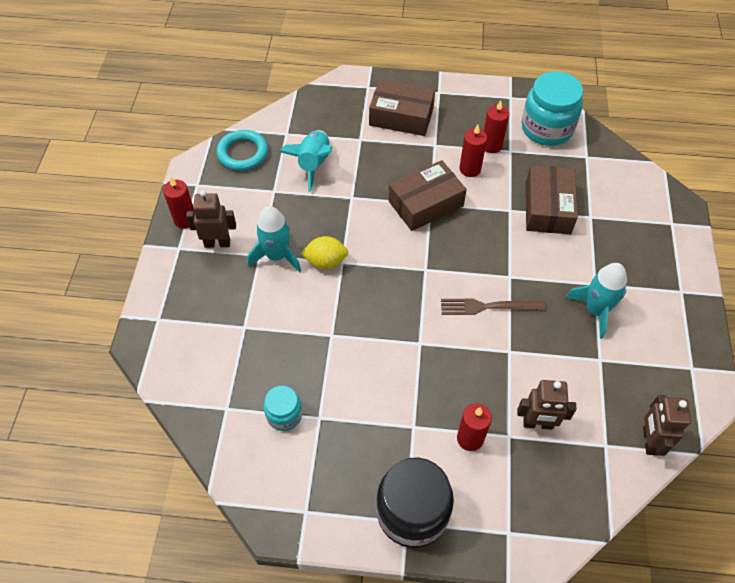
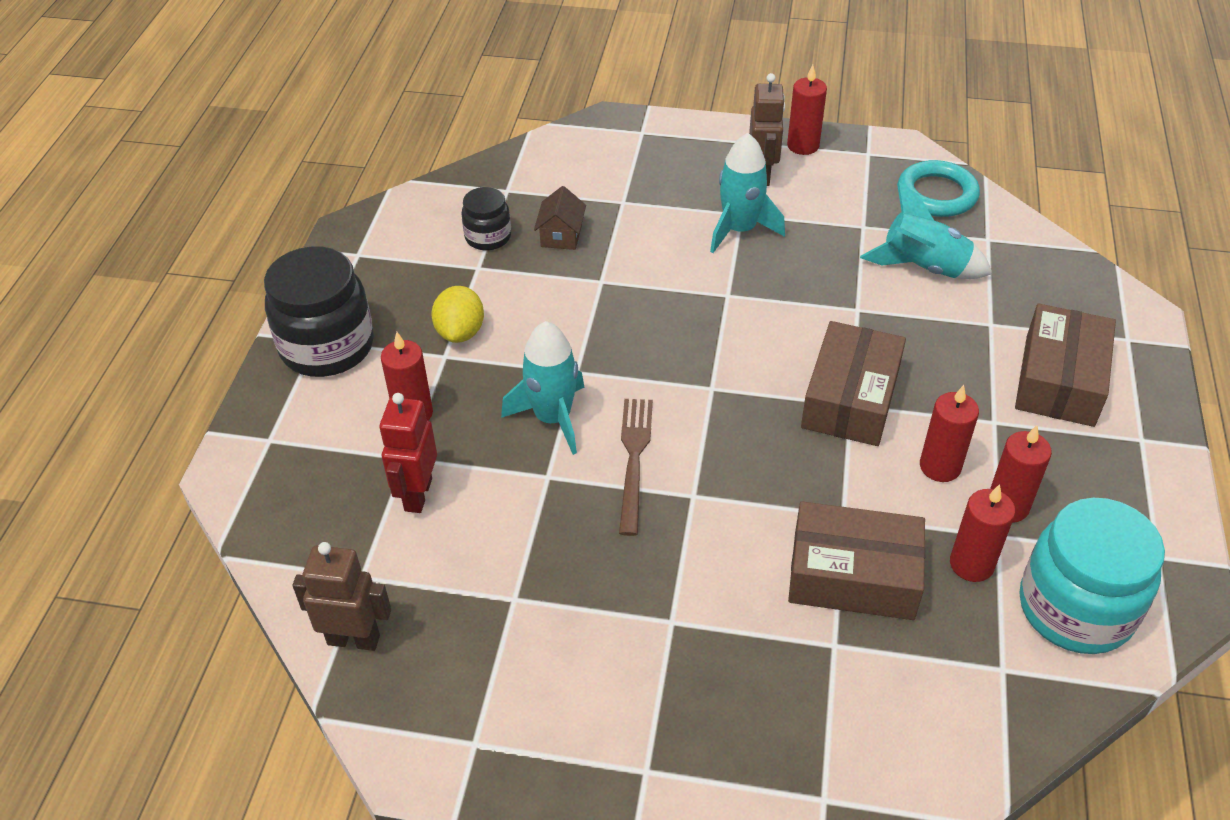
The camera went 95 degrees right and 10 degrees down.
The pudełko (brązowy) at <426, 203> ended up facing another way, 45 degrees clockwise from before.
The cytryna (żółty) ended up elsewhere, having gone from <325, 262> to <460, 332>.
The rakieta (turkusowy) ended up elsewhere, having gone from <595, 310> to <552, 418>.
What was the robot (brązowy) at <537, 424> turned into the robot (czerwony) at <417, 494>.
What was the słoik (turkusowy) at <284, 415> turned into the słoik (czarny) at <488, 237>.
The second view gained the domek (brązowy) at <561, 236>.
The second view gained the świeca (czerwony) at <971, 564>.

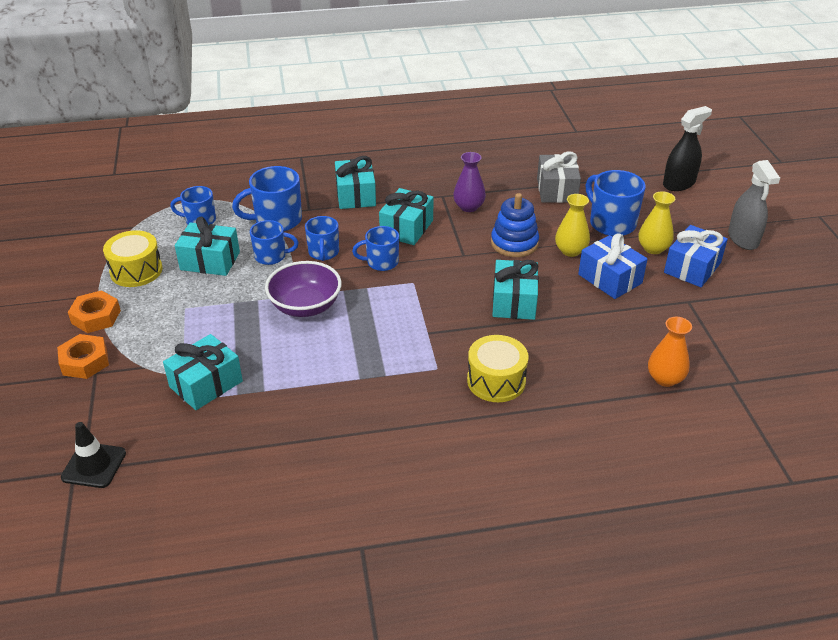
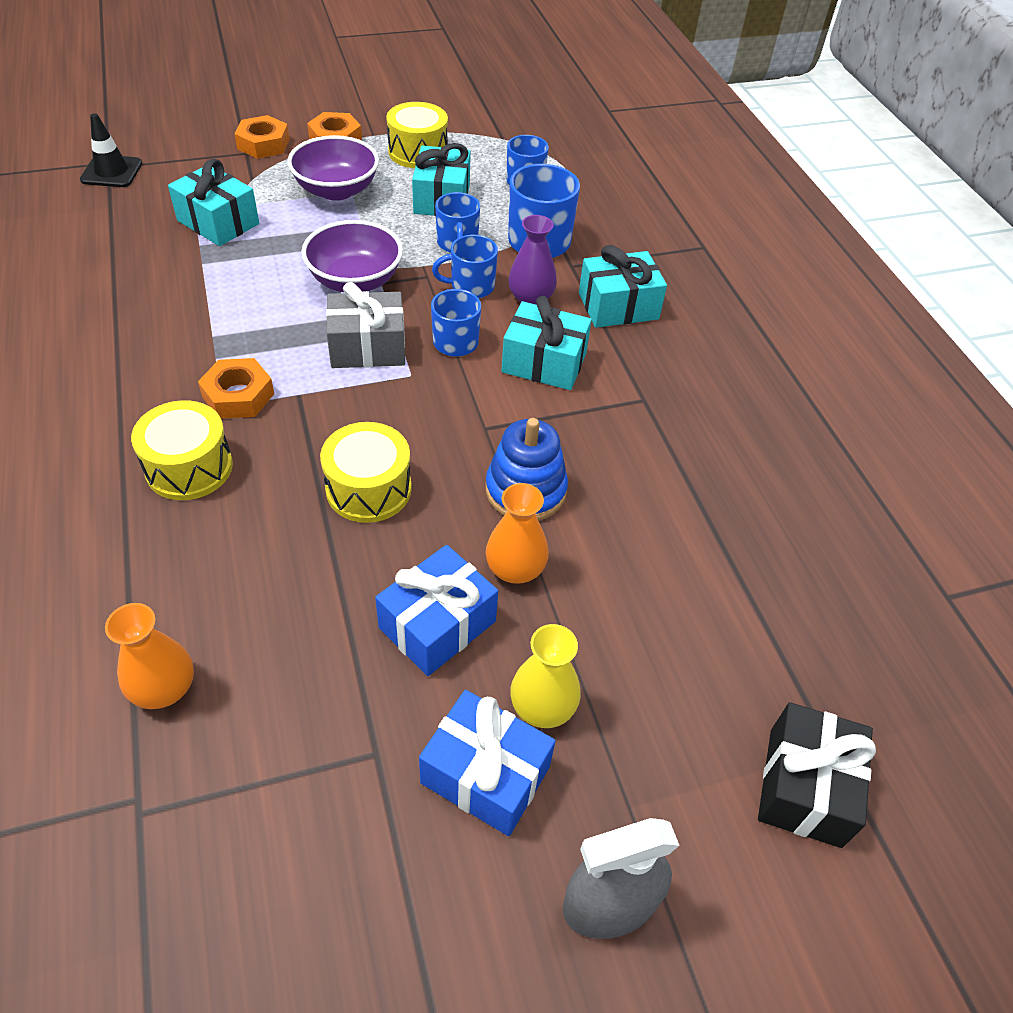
The camera went 80 degrees right and 10 degrees up.
Where the spryskiwacz (czarny) stood at <679, 183>, the prezent (czarny) came to stand at <805, 786>.
The prezent (szary) ended up elsewhere, having gone from <557, 190> to <367, 347>.
The wazon (fioletowy) ended up elsewhere, having gone from <468, 207> to <531, 298>.
The second view lost the kubek (niebieski) at <611, 223>.
What was the wazon (żółty) at <570, 251> turned into the wazon (pomarańczowy) at <515, 569>.
Where the prezent (turkusowy) stood at <514, 301>, the bęben (żółty) came to stand at <369, 489>.
The second view gained the miska (fioletowy) at <336, 190>.
The second view gained the nakrętka (pomarańczowy) at <238, 395>.

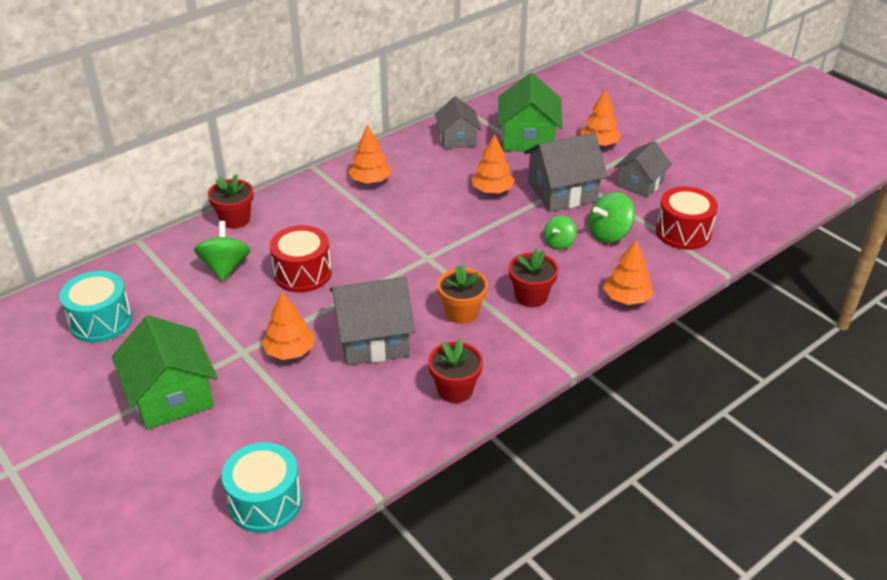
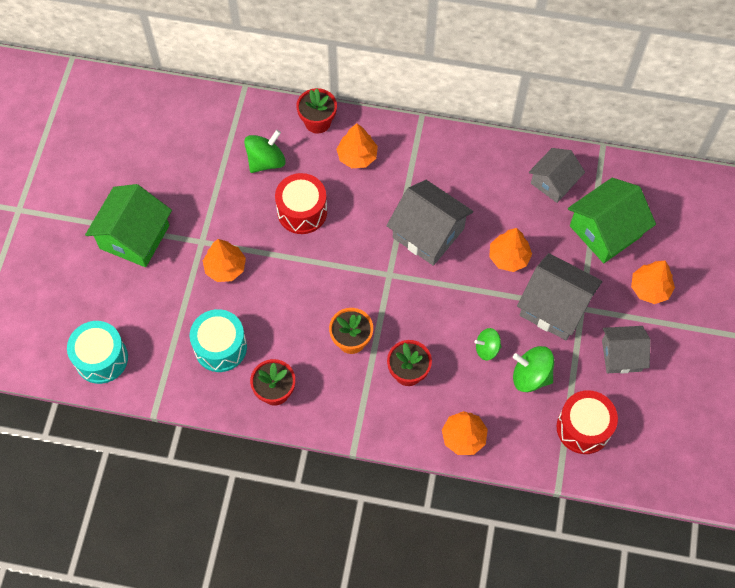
The camera went 50 degrees right and 25 degrees up.
The drzewko (pomarańczowy) ended up elsewhere, having gone from <370, 180> to <357, 156>.
The bęben (turkusowy) ended up elsewhere, having gone from <101, 321> to <220, 347>.
The domek (szary) ended up elsewhere, having gone from <373, 339> to <428, 233>.

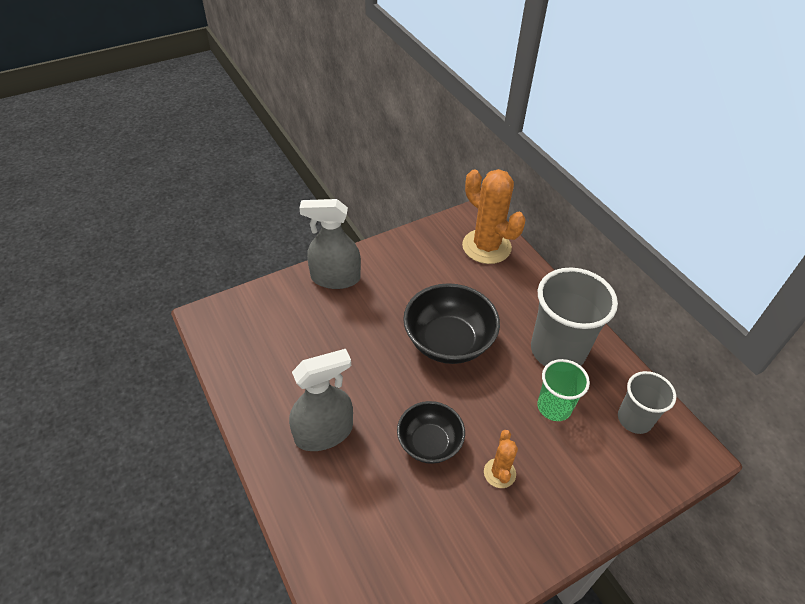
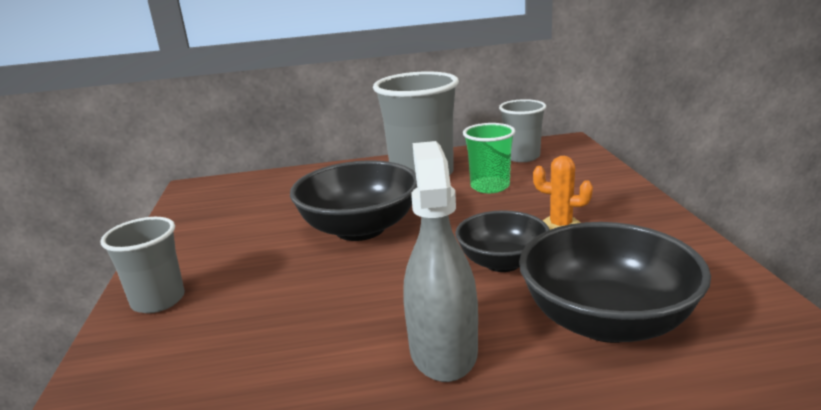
The camera went 65 degrees left and 25 degrees down.
The second view lost the kaktus (pomarańczowy) at <486, 247>.
Where the spryskiwacz (szary) stood at <335, 278>, the szklanka (szary) came to stand at <158, 300>.
The second view gained the miska (czarny) at <606, 321>.

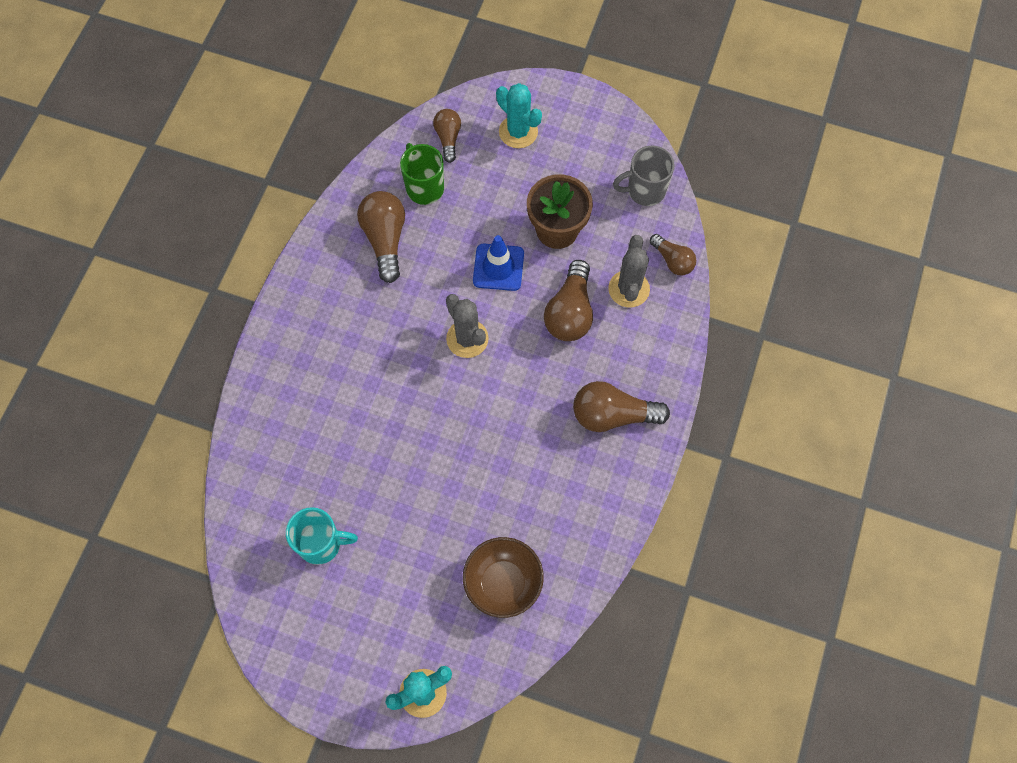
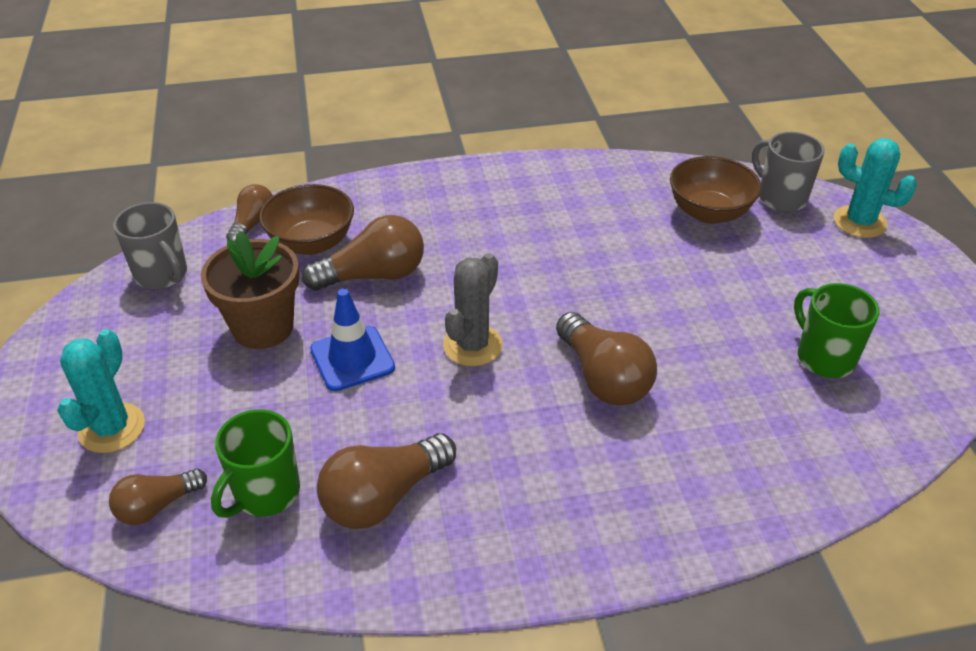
The camera went 120 degrees left and 25 degrees down.
Where the kaktus (szary) stood at <629, 289>, the miska (brązowy) came to stand at <311, 243>.
The żarówka (brązowy) ended up elsewhere, having gone from <613, 415> to <603, 378>.
What was the kubek (turkusowy) at <321, 543> turned into the kubek (zielony) at <824, 357>.
The second view gained the kubek (szary) at <781, 198>.

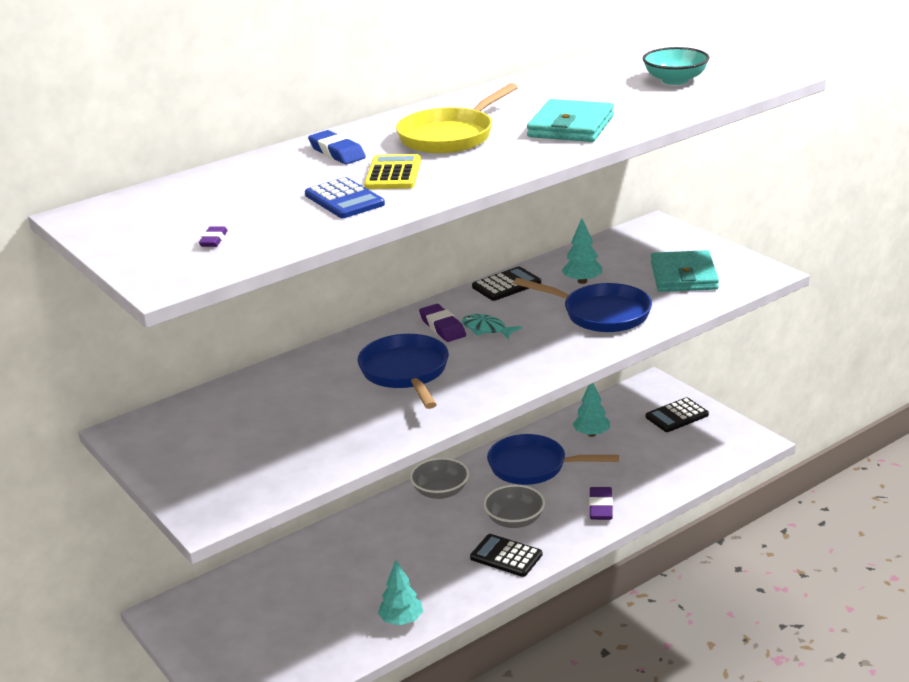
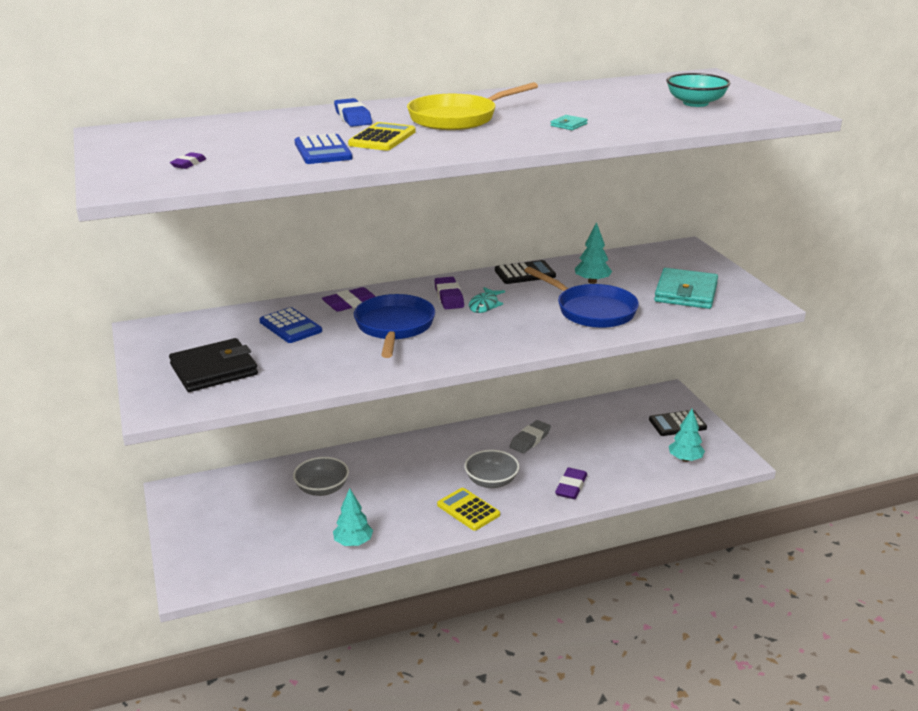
The camera went 15 degrees right and 0 degrees up.
The size of the portfel (turkusowy) at <570, 126> changed by a factor of 0.40.
The ryba (turkusowy) at <486, 329> ended up facing another way, 120 degrees counterclockwise from before.
The drzewko (turkusowy) ended up elsewhere, having gone from <591, 434> to <685, 459>.
Where the patelnia (niebieski) stood at <533, 466>, the gumka do mazania (szary) came to stand at <530, 440>.
The miska (szary) ended up elsewhere, having gone from <440, 491> to <322, 489>.
What was the kalkulator (czarny) at <506, 556> turned into the kalkulator (żółty) at <468, 510>.
The second view gained the gumka do mazania (fioletowy) at <350, 303>.
The second view gained the kalkulator (niebieski) at <290, 326>.
The second view gained the portfel (czarny) at <214, 370>.

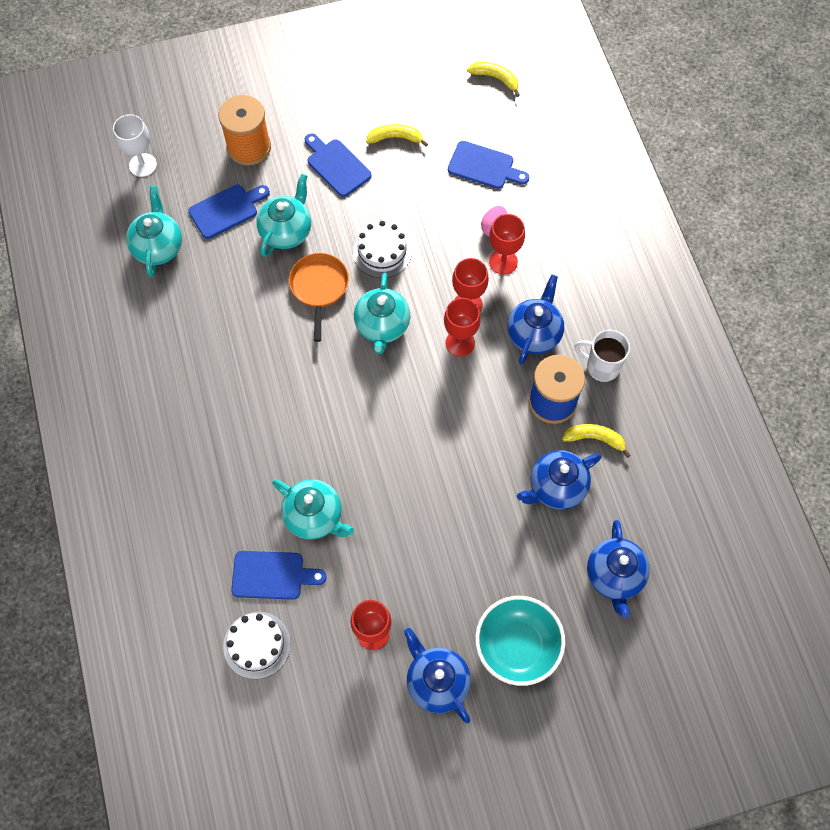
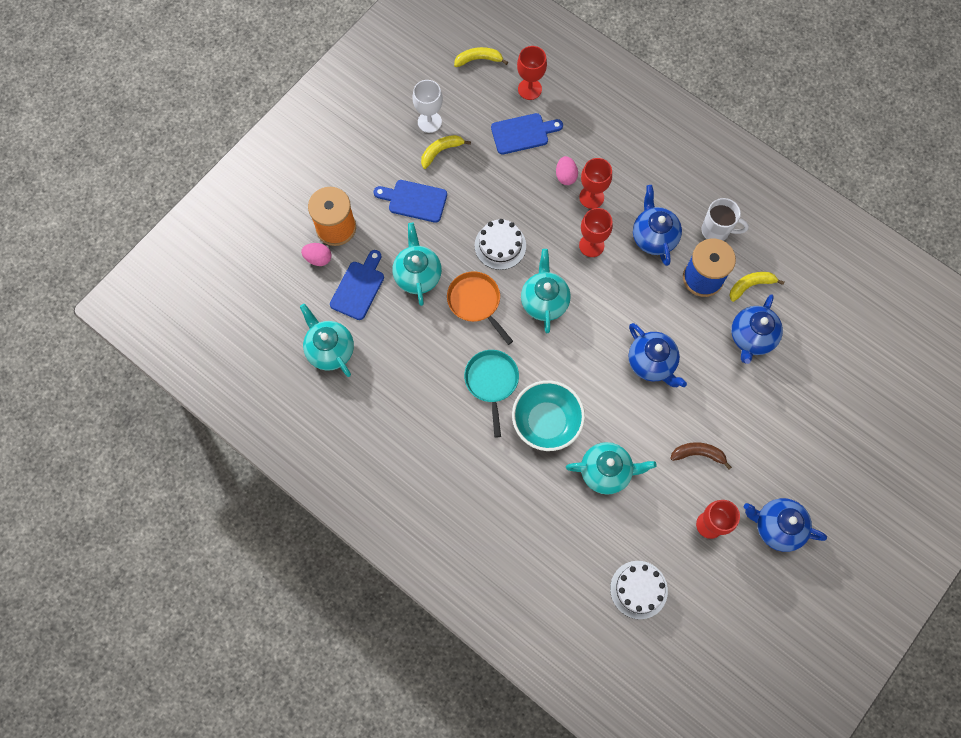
The camera went 35 degrees left and 5 degrees up.
The kielich (biały) ended up elsewhere, having gone from <143, 165> to <429, 122>.
The imbryk (turkusowy) at <382, 326> ended up facing another way, 150 degrees counterclockwise from before.
The kielich (czerwony) ended up elsewhere, having gone from <460, 343> to <529, 89>.
The kubek (biały) at <601, 366> ended up facing another way, 150 degrees counterclockwise from before.
The imbryk (niebieski) ended up elsewhere, having gone from <614, 576> to <652, 363>.
The second view lost the deska do krojenia (niebieski) at <272, 575>.
The miska (turkusowy) ended up elsewhere, having gone from <517, 646> to <546, 422>.
The second view gained the jajko (różowy) at <318, 258>.
The second view gained the patelnia (turkusowy) at <491, 382>.
The second view gained the banan (brązowy) at <698, 454>.

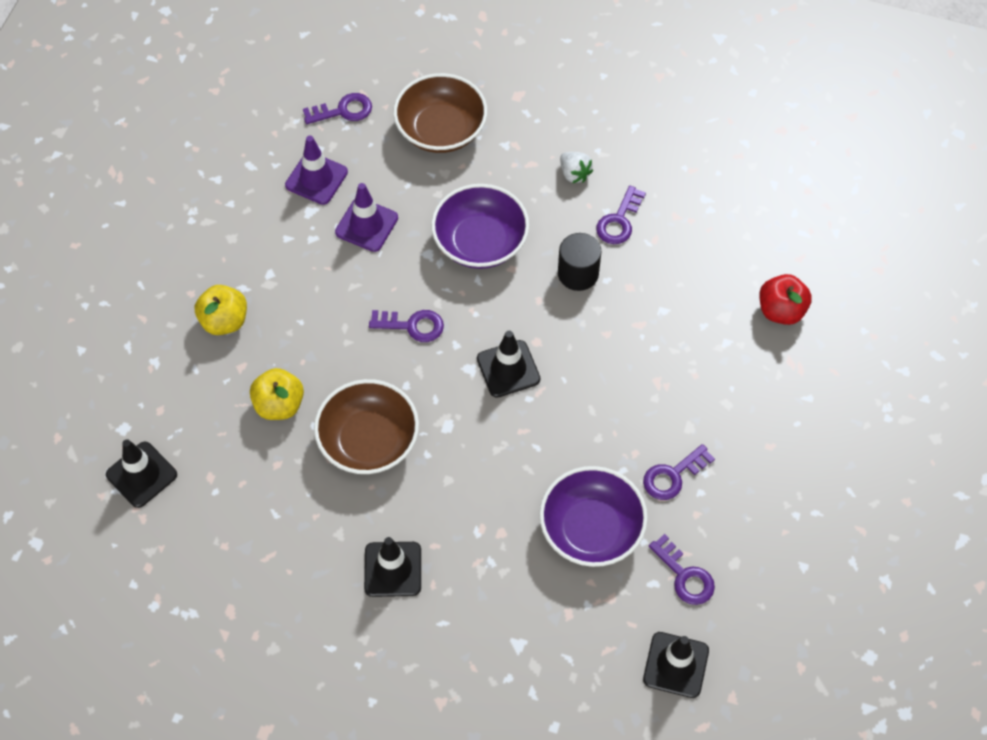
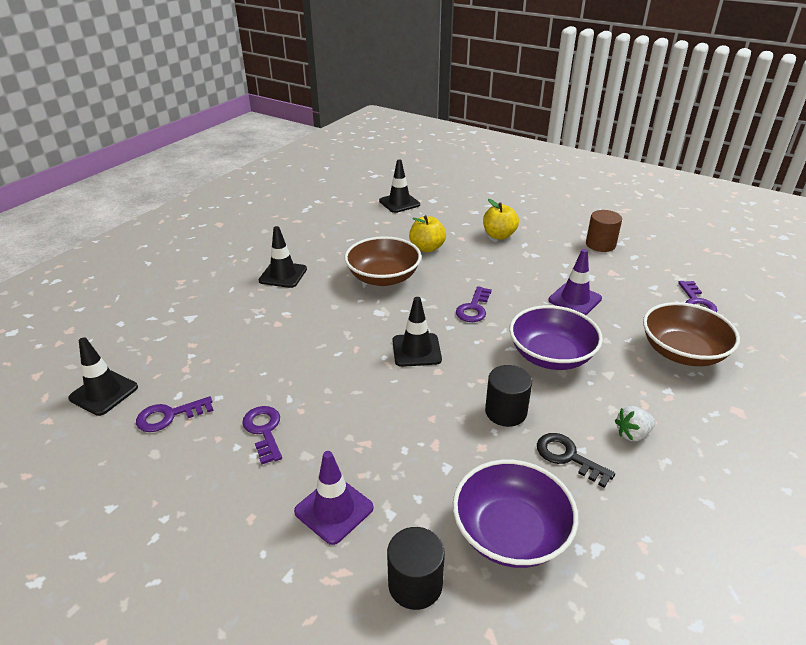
The camera went 105 degrees right and 25 degrees down.
The pachołek (fioletowy) ended up elsewhere, having gone from <316, 178> to <334, 510>.
What was the klucz (fioletowy) at <619, 221> turned into the klucz (czarny) at <568, 457>.
Where the jabłko (czerwony) stood at <781, 310>, the walec (czarny) came to stand at <415, 584>.
The miska (fioletowy) ended up elsewhere, having gone from <591, 529> to <510, 532>.
The second view gained the walec (brązowy) at <600, 244>.

